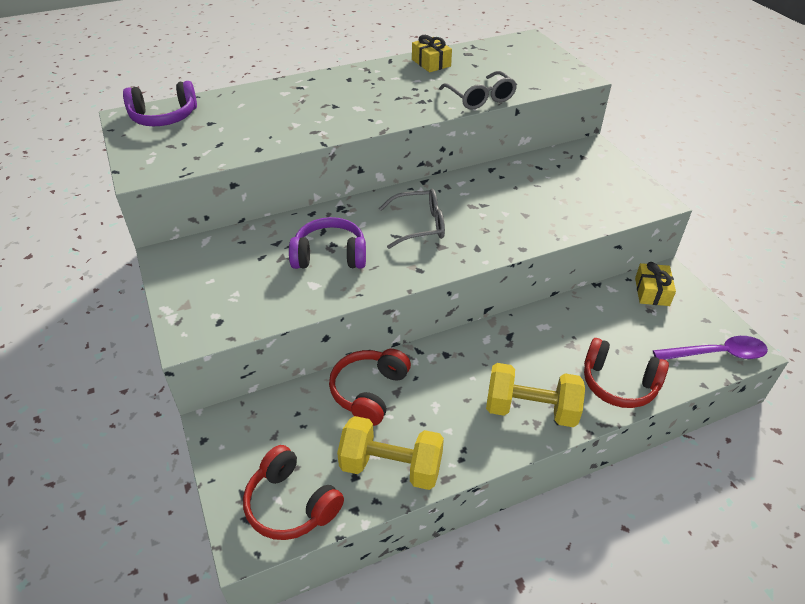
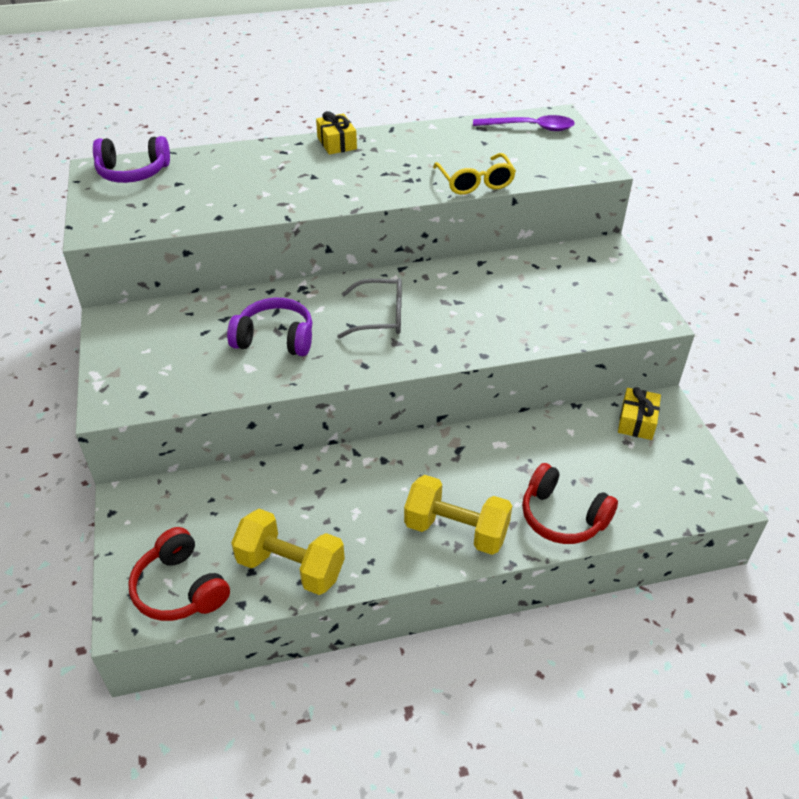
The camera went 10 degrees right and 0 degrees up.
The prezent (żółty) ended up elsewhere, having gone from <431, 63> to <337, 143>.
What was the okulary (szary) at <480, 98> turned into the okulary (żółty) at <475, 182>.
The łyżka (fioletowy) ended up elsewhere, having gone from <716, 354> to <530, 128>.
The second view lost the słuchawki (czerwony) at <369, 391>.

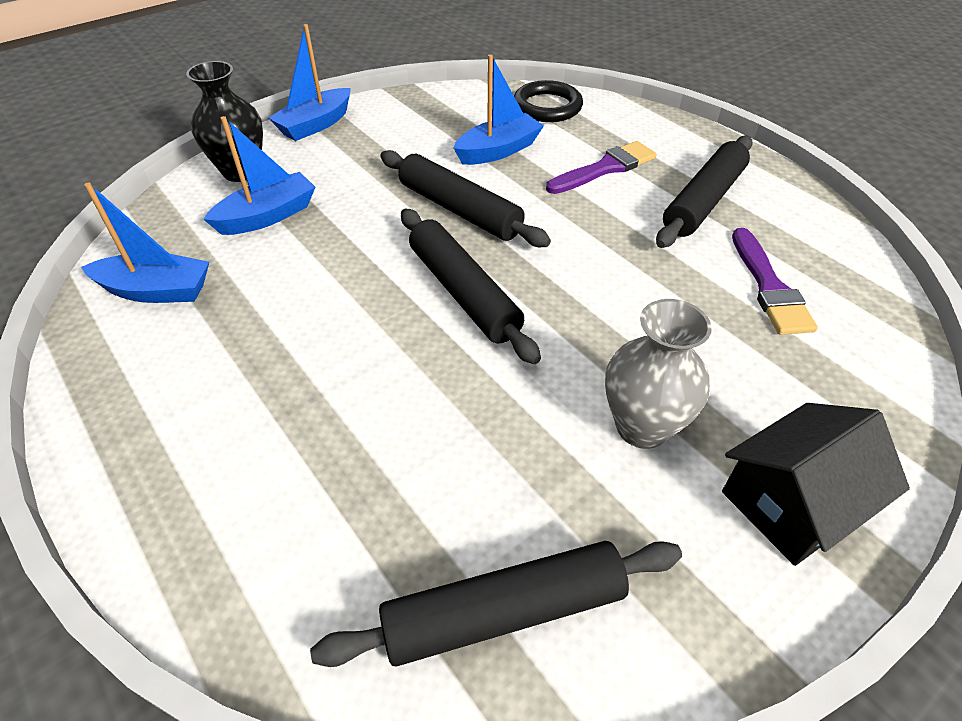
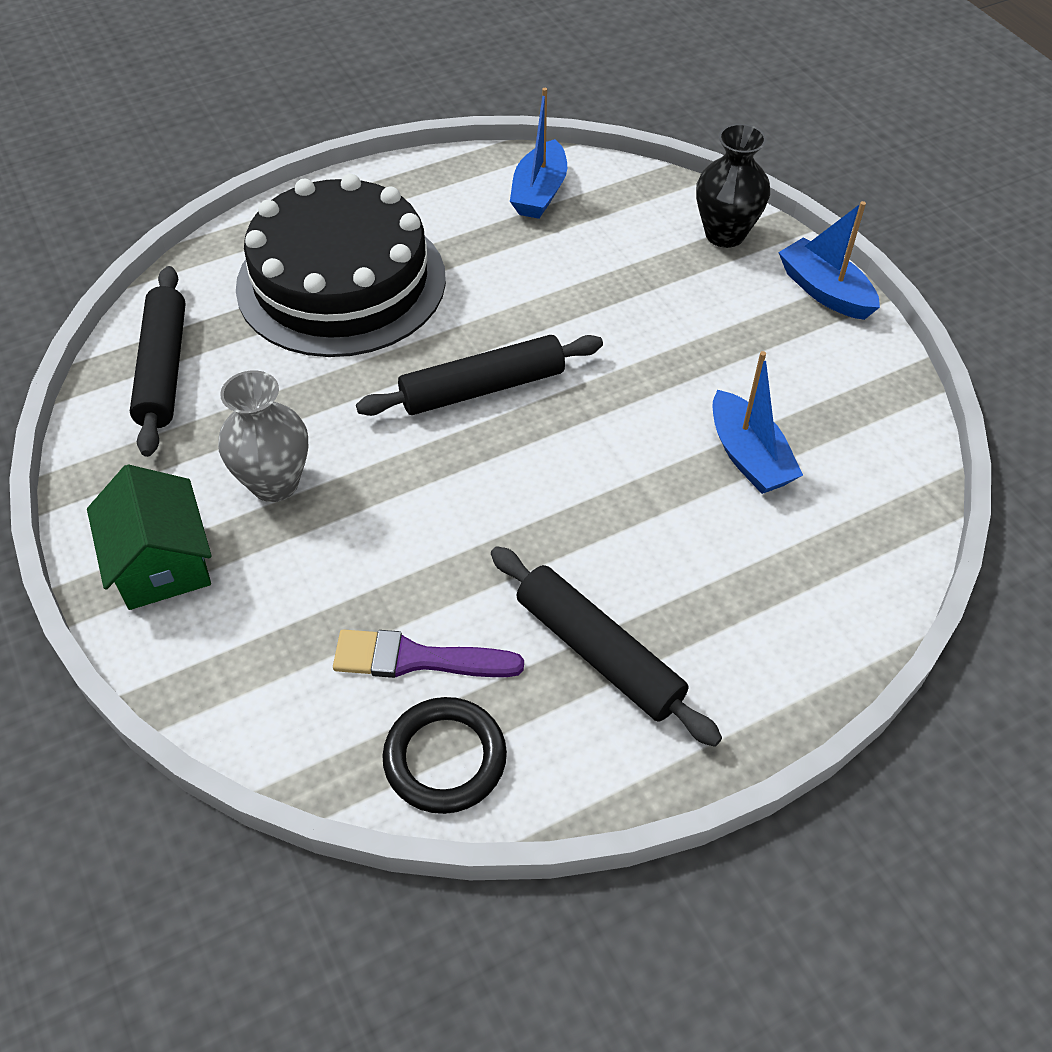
The camera went 100 degrees right and 5 degrees up.
The pierścień (czarny) ended up elsewhere, having gone from <547, 107> to <445, 758>.
The second view lost the łódka (niebieski) at <267, 216>.
The second view lost the pędzel (fioletowy) at <605, 168>.
The second view lost the wałek do ciasta (czarny) at <459, 210>.
What was the domek (czarny) at <792, 502> turned into the domek (zielony) at <161, 562>.
The second view gained the tort (czarny) at <341, 282>.

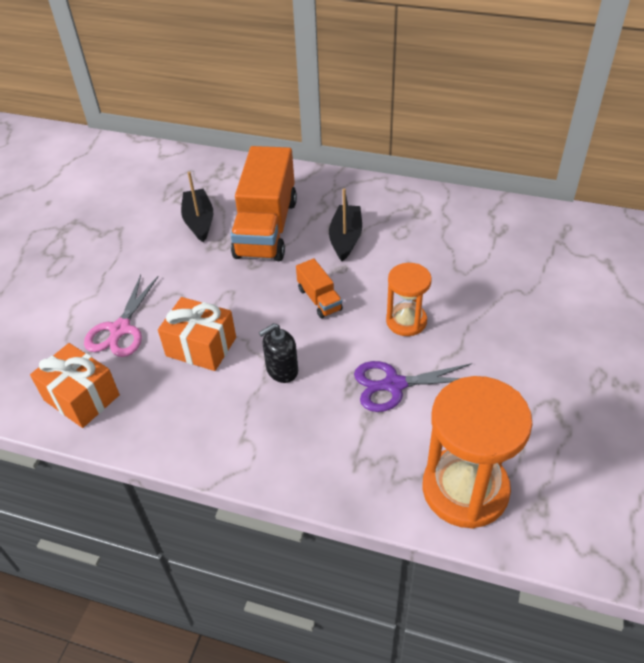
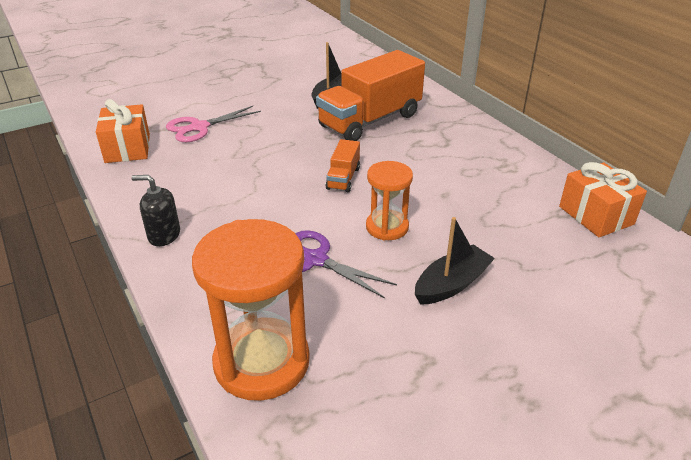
The camera went 40 degrees right and 10 degrees down.
The łódka (czarny) ended up elsewhere, having gone from <346, 238> to <451, 284>.
The prezent (pomarańczowy) ended up elsewhere, having gone from <201, 347> to <596, 215>.
The dozownik mydła (czarny) ended up elsewhere, having gone from <282, 370> to <164, 235>.

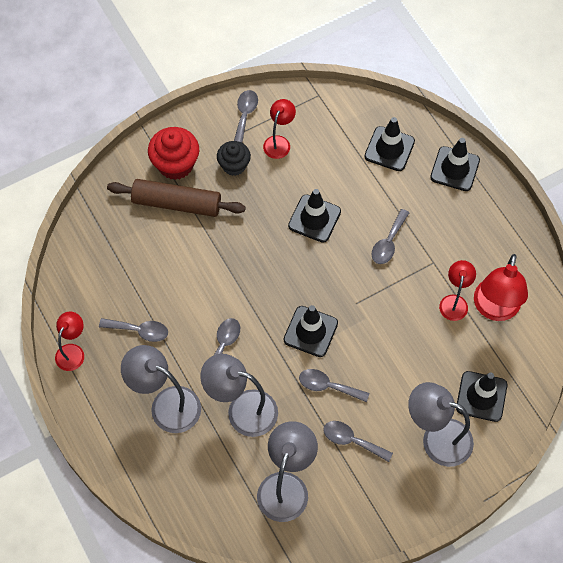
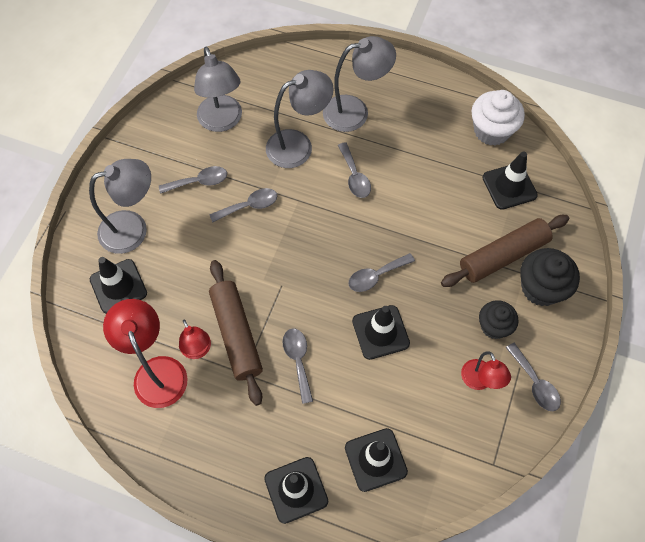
The camera went 140 degrees right and 0 degrees up.
What was the muffinka (czerwony) at <175, 164> turned into the muffinka (czarny) at <541, 288>.
The pachołek (czarny) ended up elsewhere, having gone from <310, 331> to <509, 186>.
The second view lost the lampka (czerwony) at <73, 351>.
The łyżka (szary) ended up elsewhere, having gone from <139, 331> to <376, 276>.
The second view gained the muffinka (biały) at <491, 131>.
The second view gained the wałek do ciasta (brązowy) at <236, 334>.

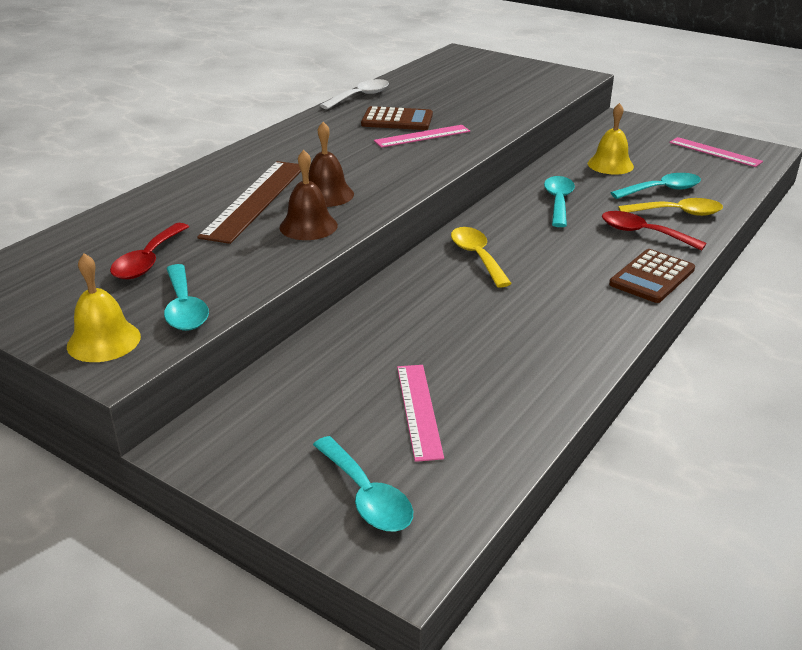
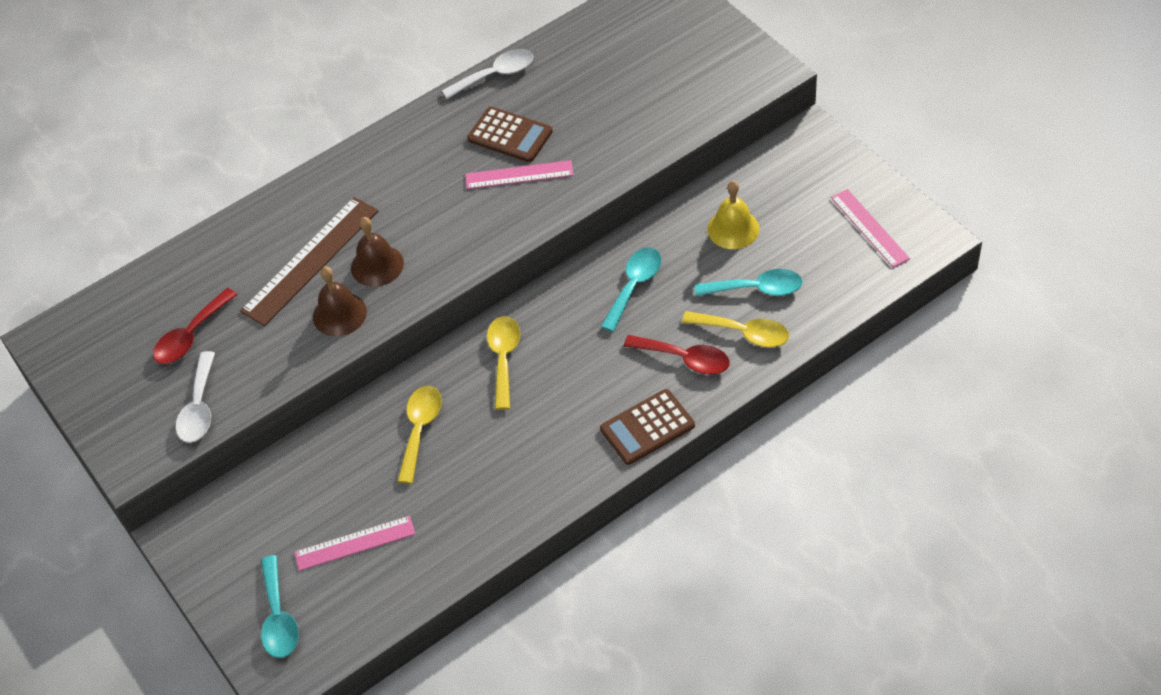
The camera went 25 degrees right and 20 degrees up.
The łyżka (czerwony) at <643, 233> ended up facing another way, 150 degrees clockwise from before.
The second view lost the dzwonek (żółty) at <104, 341>.
What was the łyżka (turkusowy) at <184, 308> turned into the łyżka (biały) at <199, 407>.
The linijka (różowy) at <419, 410> ended up facing another way, 60 degrees clockwise from before.
The second view gained the łyżka (żółty) at <420, 429>.

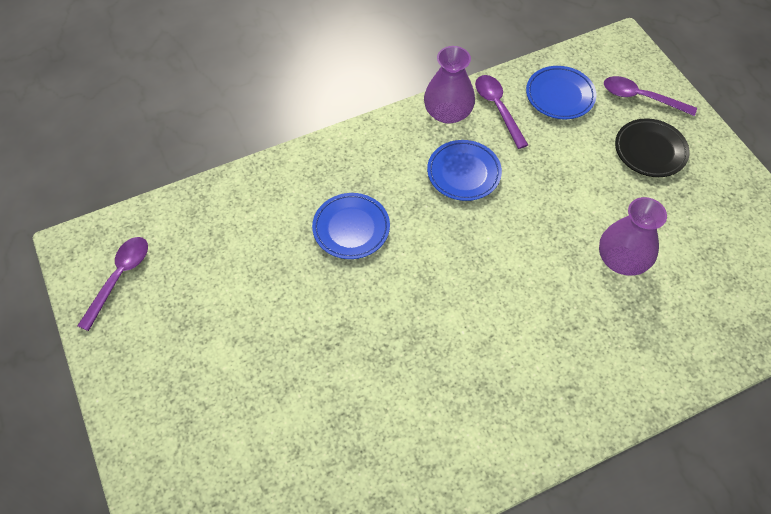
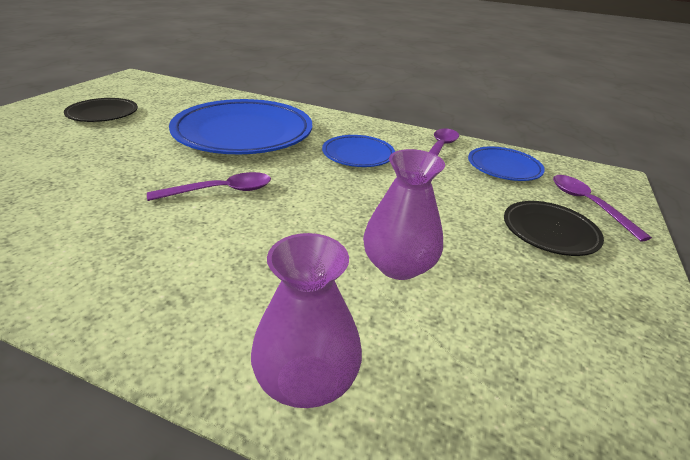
The camera went 45 degrees right and 25 degrees down.
The wazon (fioletowy) ended up elsewhere, having gone from <448, 112> to <306, 379>.
The size of the talerz (niebieski) at <351, 228> changed by a factor of 2.00.
The łyżka (fioletowy) ended up elsewhere, having gone from <120, 277> to <221, 191>.
The second view gained the talerz (czarny) at <103, 114>.

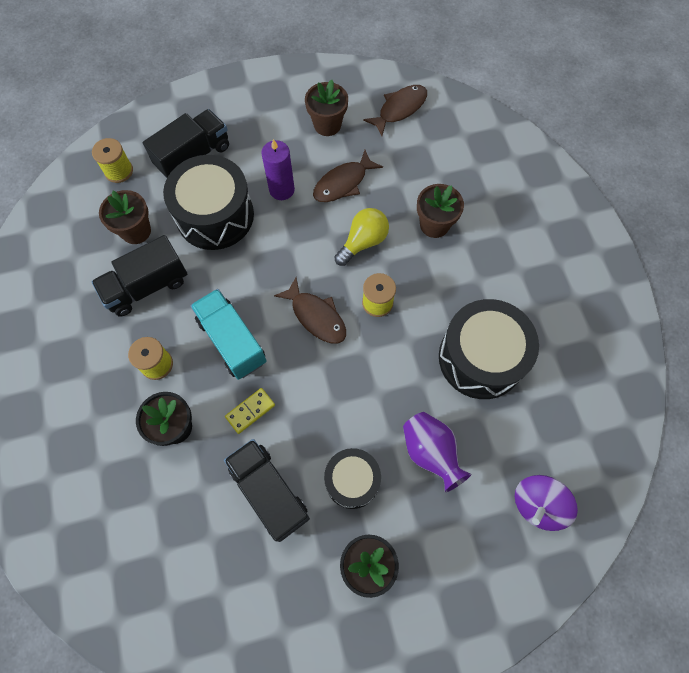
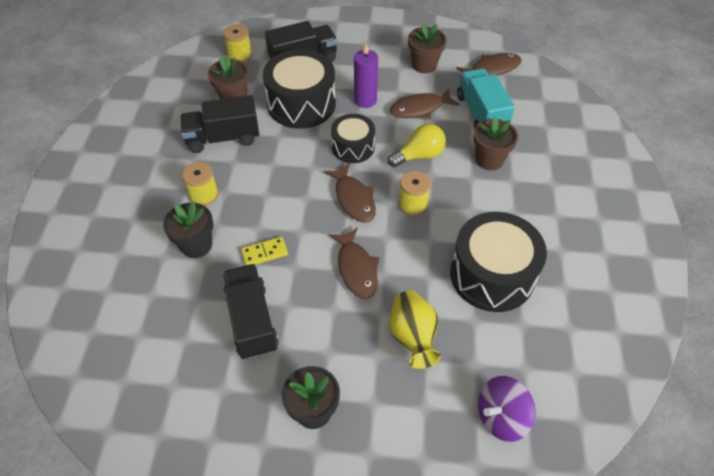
The camera went 20 degrees right and 15 degrees down.
The ciężarówka (turkusowy) ended up elsewhere, having gone from <232, 341> to <481, 113>.
What was the wazon (fioletowy) at <430, 452> turned into the wazon (żółty) at <412, 337>.
The bęben (czarny) ended up elsewhere, having gone from <352, 480> to <353, 147>.
The second view gained the ryba (brązowy) at <356, 268>.

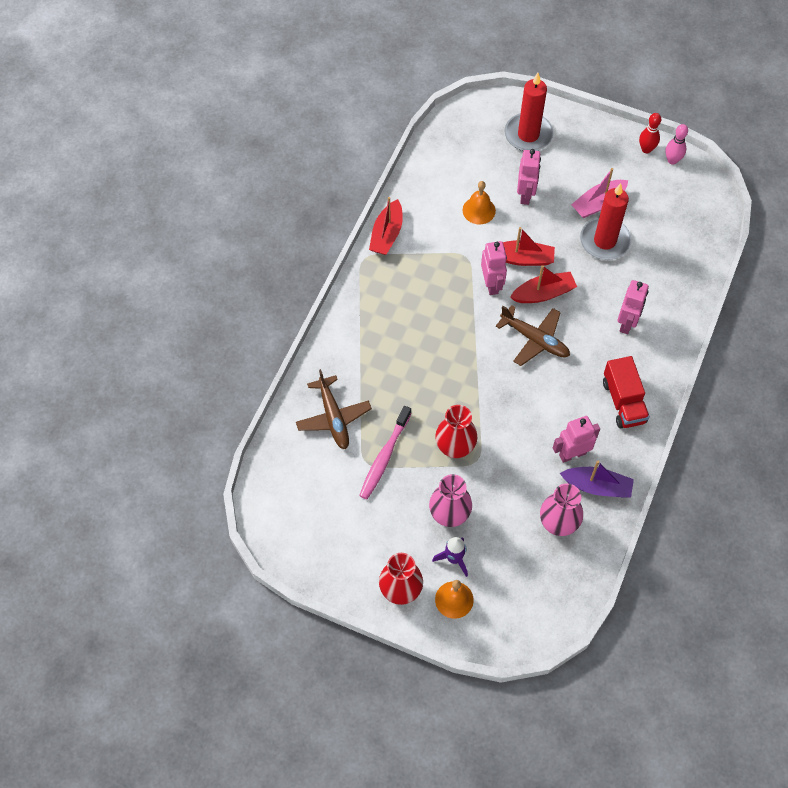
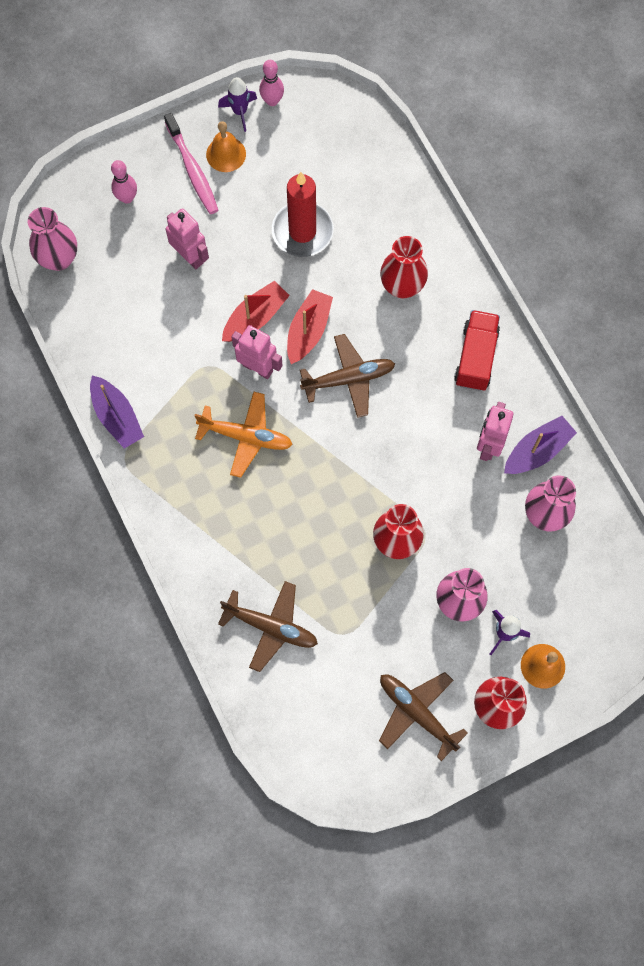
The camera went 50 degrees left and 10 degrees up.
Where the świeca (czerwony) stood at <528, 135>, the kręgiel (różowy) came to stand at <127, 198>.
Where the kręgiel (czerwony) stood at <646, 149>, the rakieta (fioletowy) came to stand at <240, 112>.
The second view lost the łódka (różowy) at <598, 203>.
The dzwonek (pomarańczowy) ended up elsewhere, having gone from <479, 210> to <226, 154>.
What was the łódka (czerwony) at <387, 234> turned into the łódka (fioletowy) at <117, 417>.
Where the robot (różowy) stood at <627, 323>, the wazon (czerwony) came to stand at <402, 286>.
The ciężarówka (czerwony) at <623, 401> ended up facing another way, 105 degrees counterclockwise from before.
The szczoteczka do zębów (różowy) ended up elsewhere, having gone from <384, 457> to <192, 169>.
The second view gained the wazon (różowy) at <59, 259>.
The second view gained the samolot (pomarańczowy) at <246, 437>.
The second view gained the samolot (brązowy) at <417, 712>.

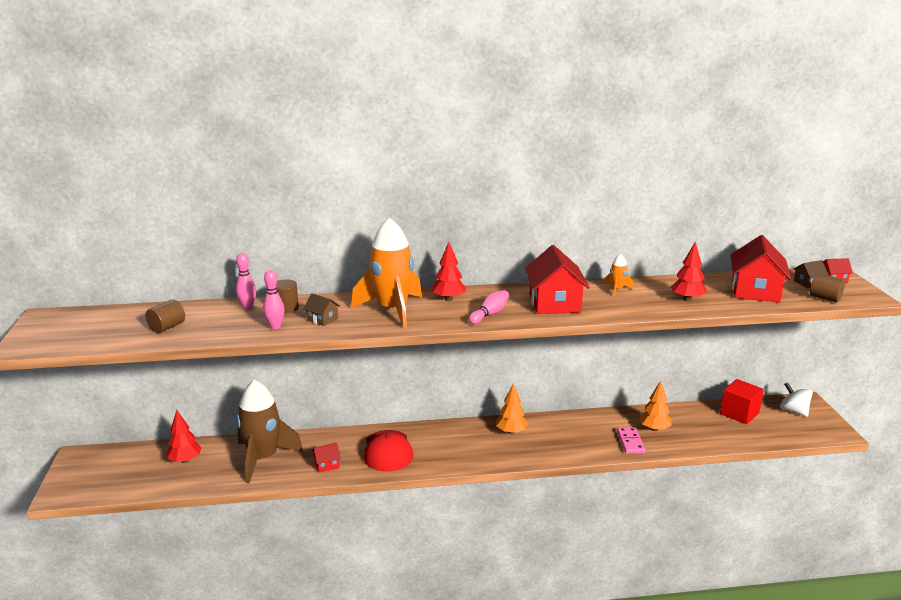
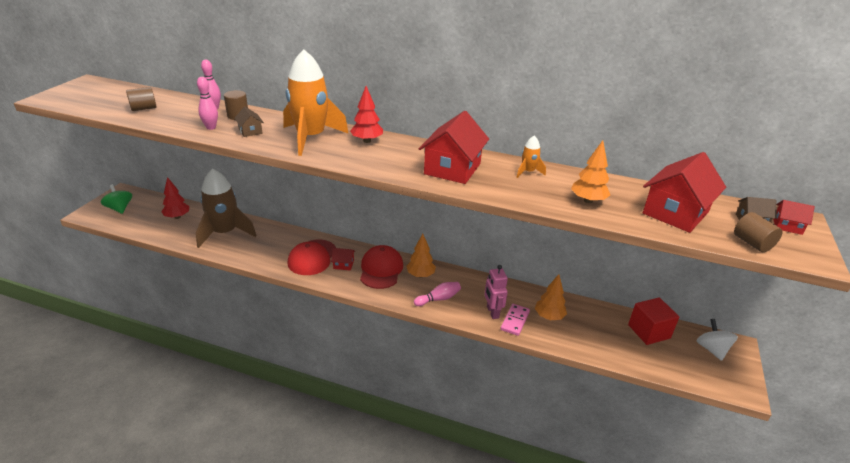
The camera went 25 degrees right and 10 degrees up.
What was the drzewko (czerwony) at <687, 299> turned into the drzewko (pomarańczowy) at <588, 200>.
The kręgiel (różowy) ended up elsewhere, having gone from <490, 314> to <438, 299>.
The domek (czerwony) ended up elsewhere, having gone from <326, 464> to <343, 264>.
The second view gained the bączek (zielony) at <119, 208>.
The second view gained the czapka (czerwony) at <381, 269>.
The second view gained the robot (różowy) at <492, 312>.

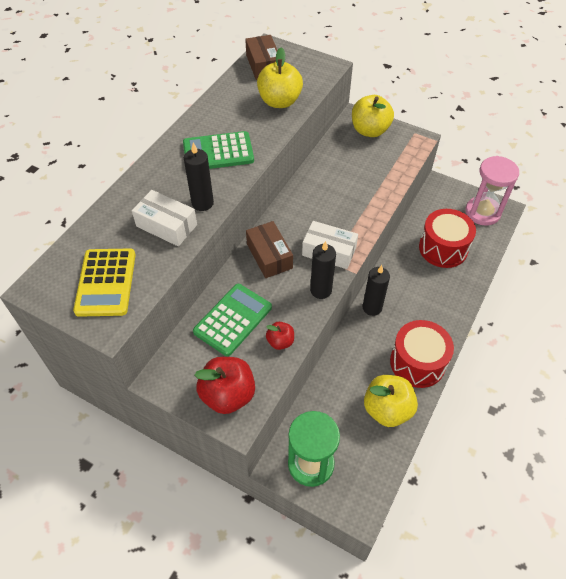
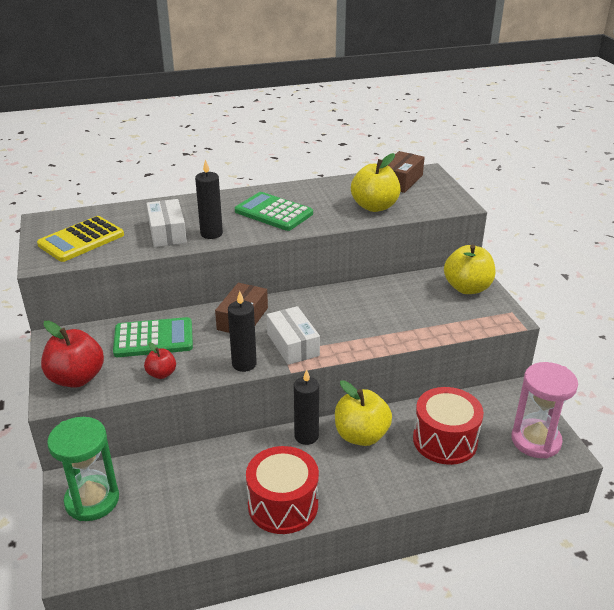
The camera went 45 degrees right and 20 degrees down.
The jabłko (żółty) ended up elsewhere, having gone from <387, 409> to <361, 435>.

